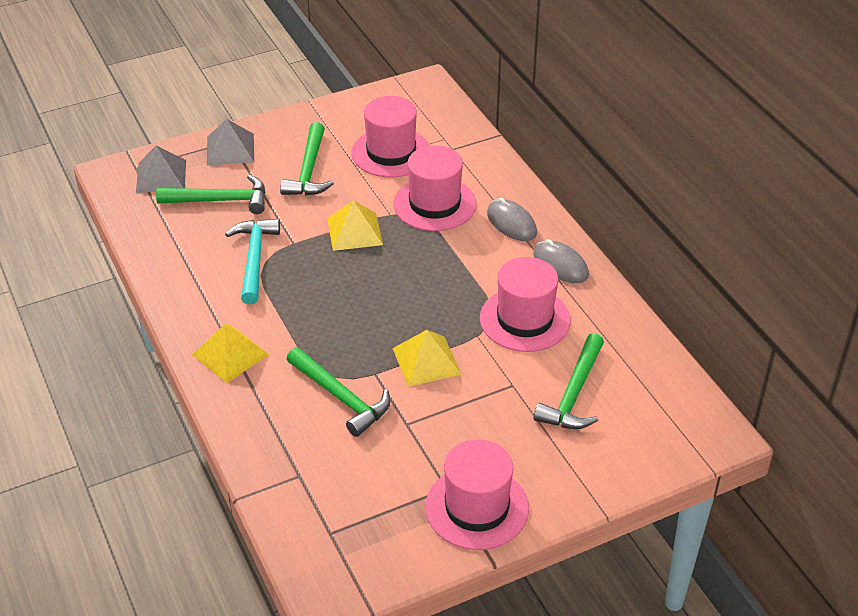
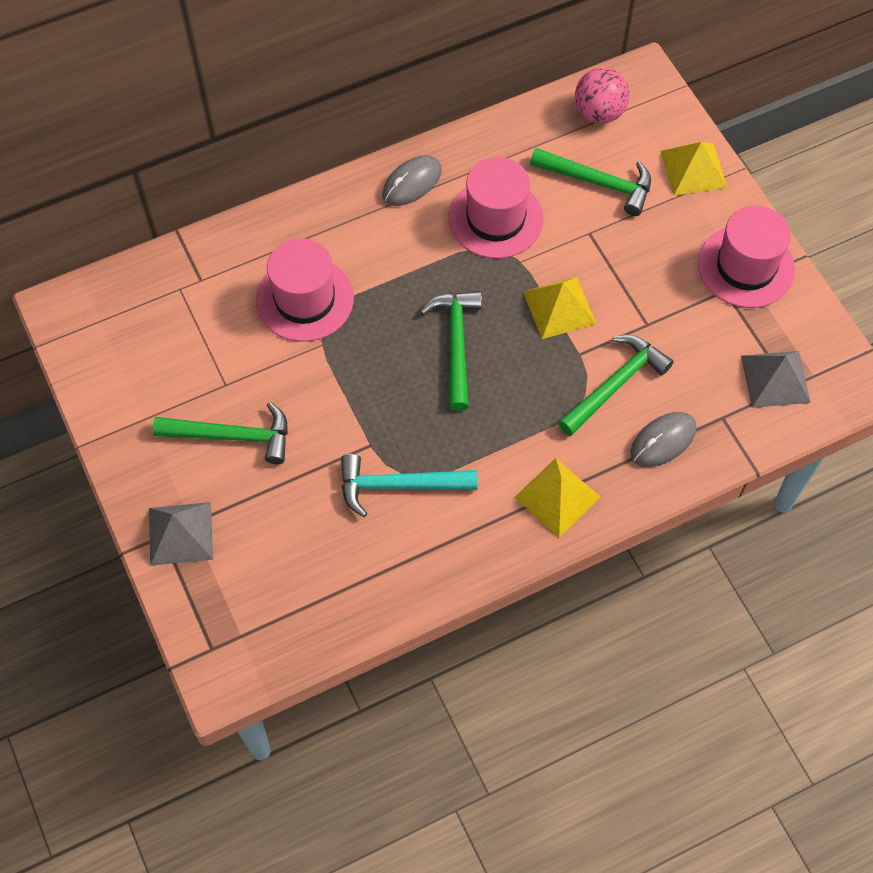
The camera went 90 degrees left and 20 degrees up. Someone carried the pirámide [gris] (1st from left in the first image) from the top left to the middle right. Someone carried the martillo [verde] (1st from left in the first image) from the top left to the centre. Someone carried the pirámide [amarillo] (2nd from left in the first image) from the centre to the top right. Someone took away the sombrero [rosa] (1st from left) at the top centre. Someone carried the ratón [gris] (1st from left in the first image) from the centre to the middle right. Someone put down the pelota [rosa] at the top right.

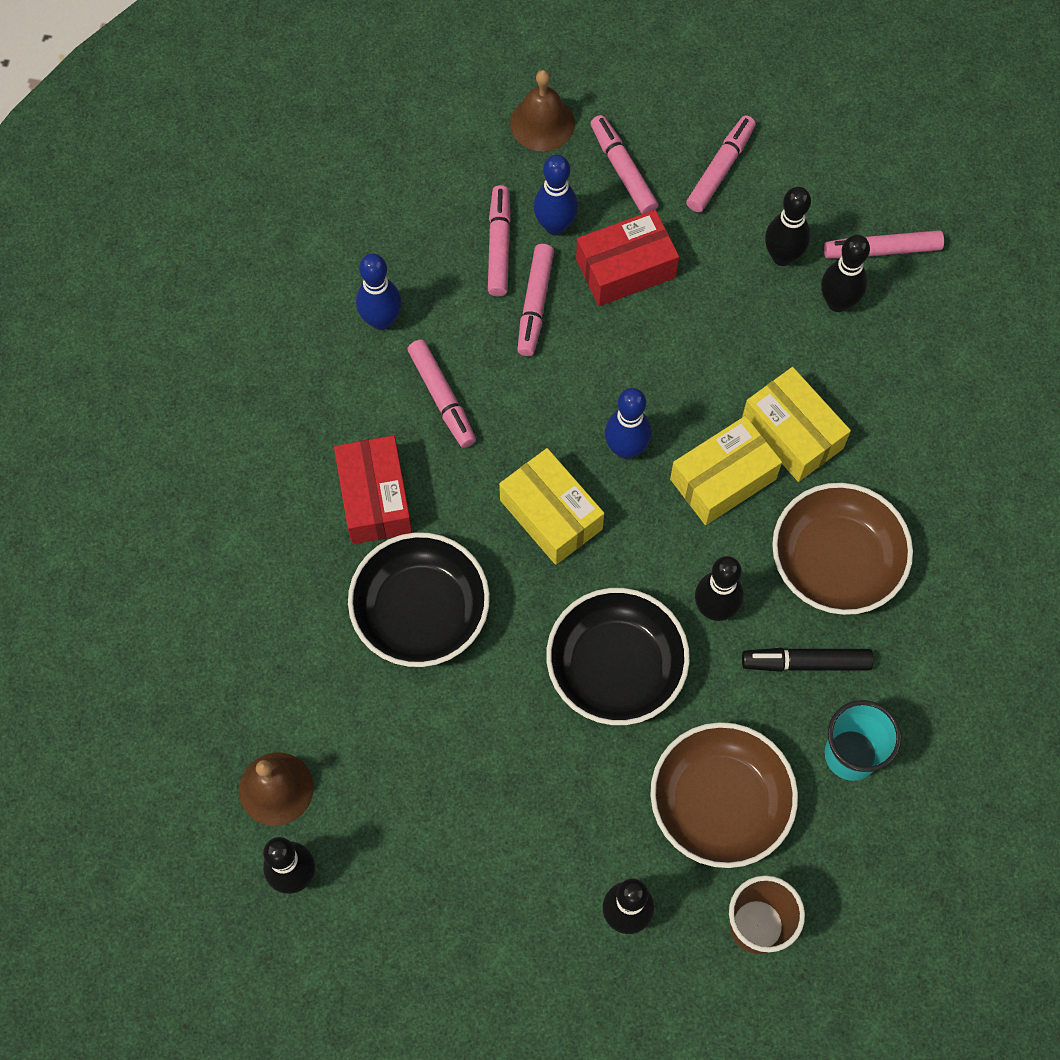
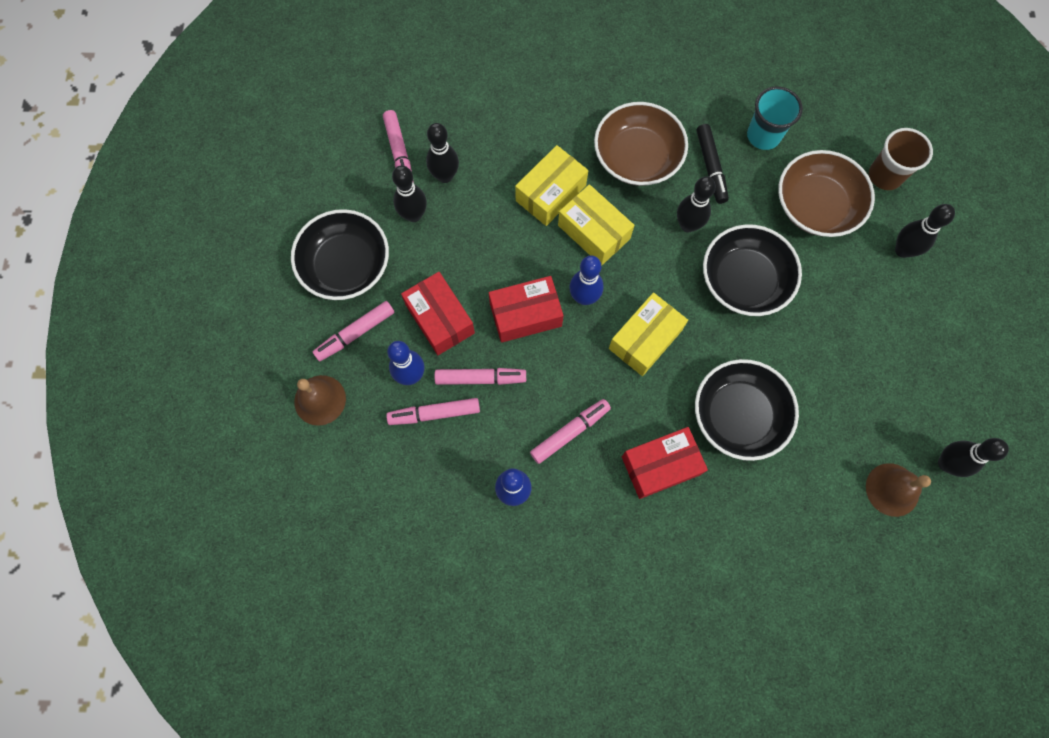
The camera went 100 degrees left and 5 degrees up. Someone swapped the rotulador [rosa] (5th from left) at the top right for the cuenco [negro] (1st from left) at the middle left. Someone put down the caja [rojo] (2nd from left) at the centre.

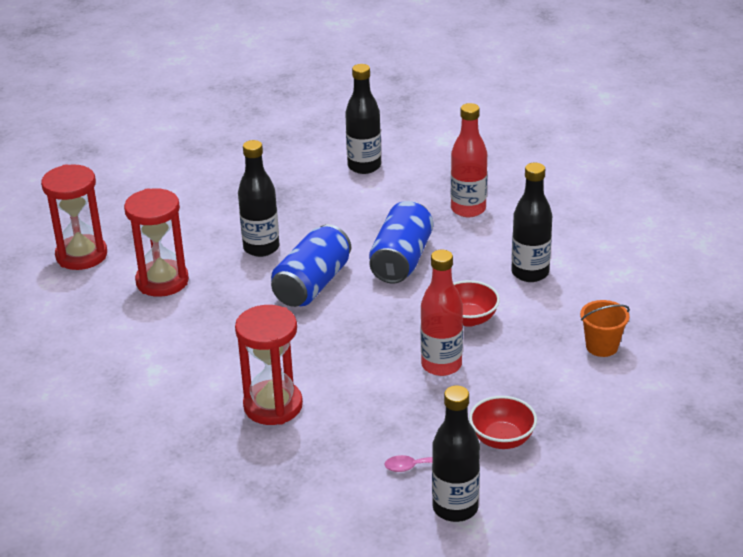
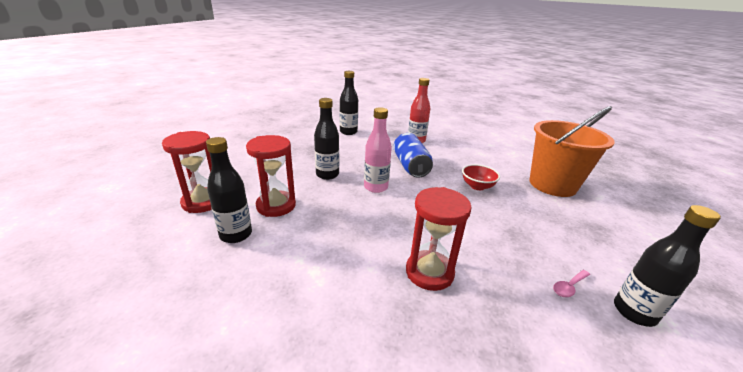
The camera went 30 degrees left and 5 degrees down. Someone swapped the lata [azul] (1st from left) at the centre for the botella [rosa] at the centre. Someone took away the botella [rojo] (1st from left) at the centre. Someone took away the cuenco [rojo] (2nd from left) at the bottom right. Someone carried the botella [negro] (4th from left in the first image) from the middle right to the middle left. Someone scaled the balde [naranja] at the middle right by 2.42.

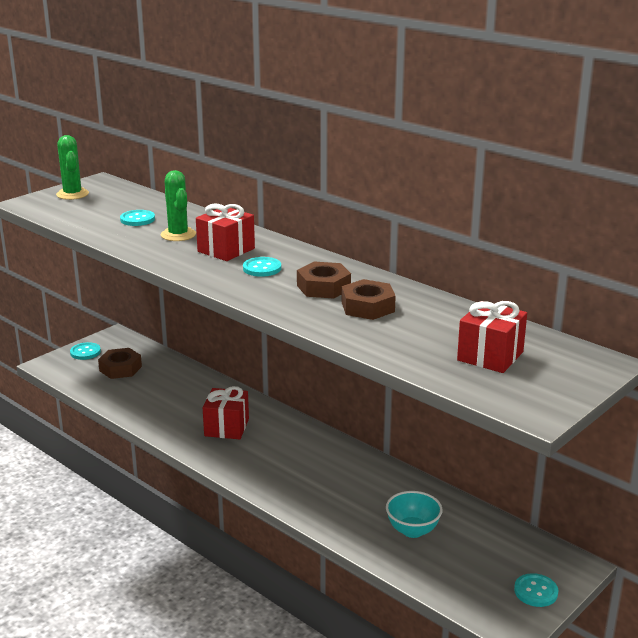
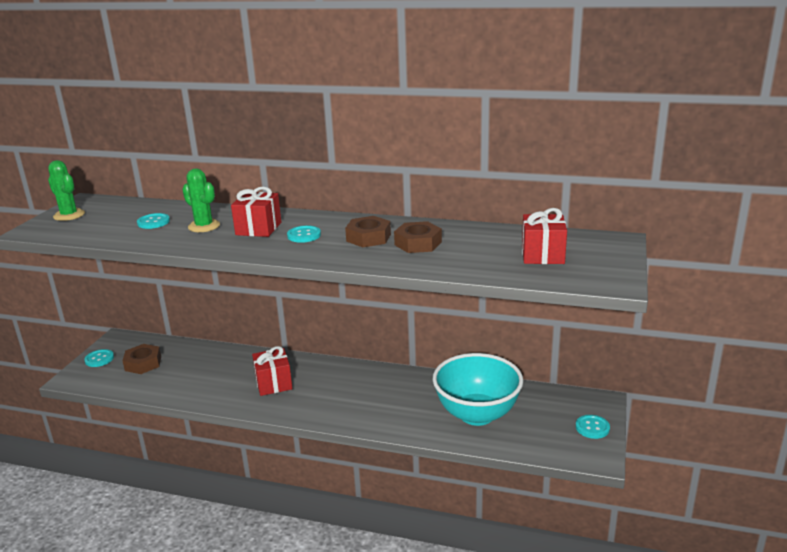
The camera went 25 degrees left and 0 degrees up. Someone scaled the cuenco [turquesa] at the bottom centre by 1.94.

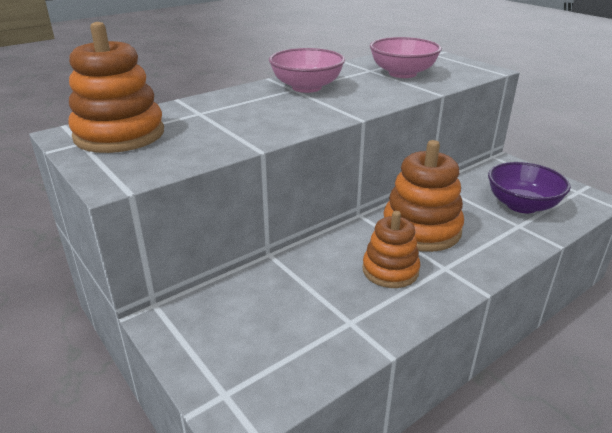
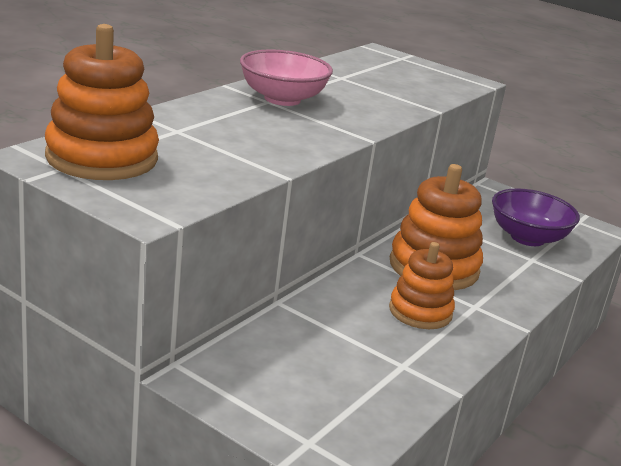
The camera went 20 degrees left and 5 degrees down. Someone took away the cuenco [rosa] (2nd from left) at the top centre.

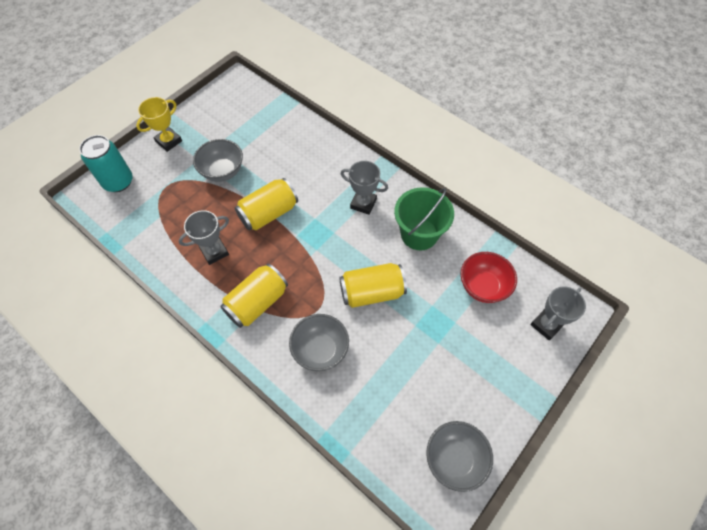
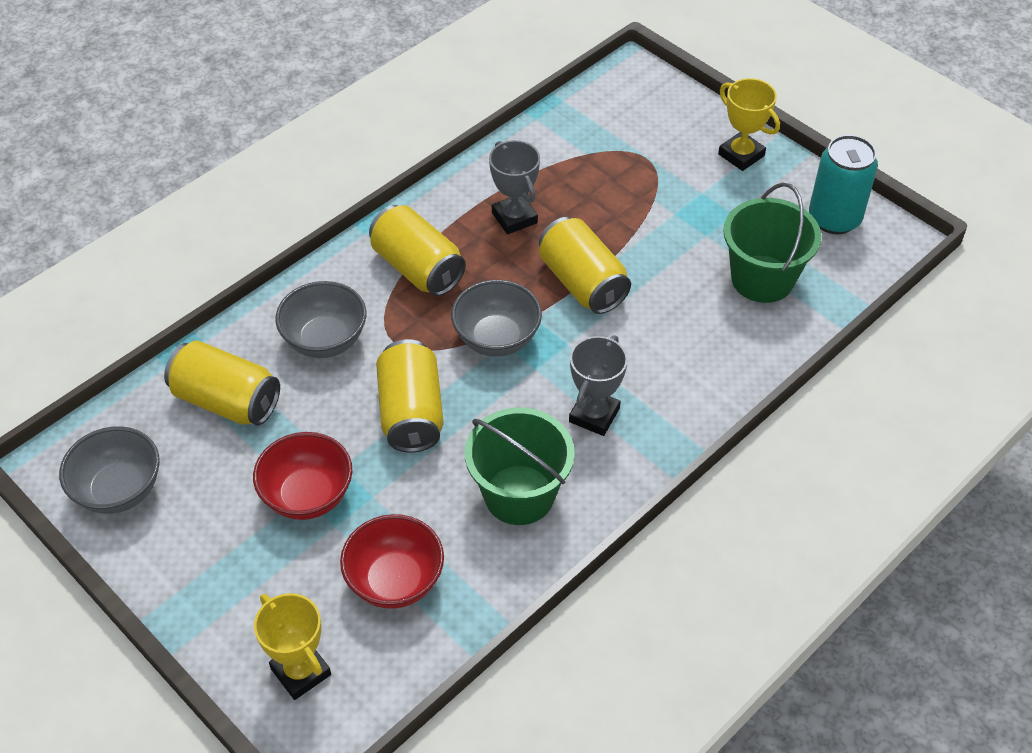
The camera went 95 degrees right and 10 degrees down. Someone carried the lata [turquesa] from the top left to the top right. Someone carried the cuenco [gris] (1st from left in the first image) from the top left to the centre. Someone repainted the trofeo [gris] (3rd from left) at the middle right, which became the trofeo [amarillo] (1st from left) at the bottom left. Someone put down the lata [amarillo] (1st from left) at the middle left. Someone put down the cuenco [rojo] (1st from left) at the middle left. Someone put down the balde [verde] (2nd from left) at the top right.

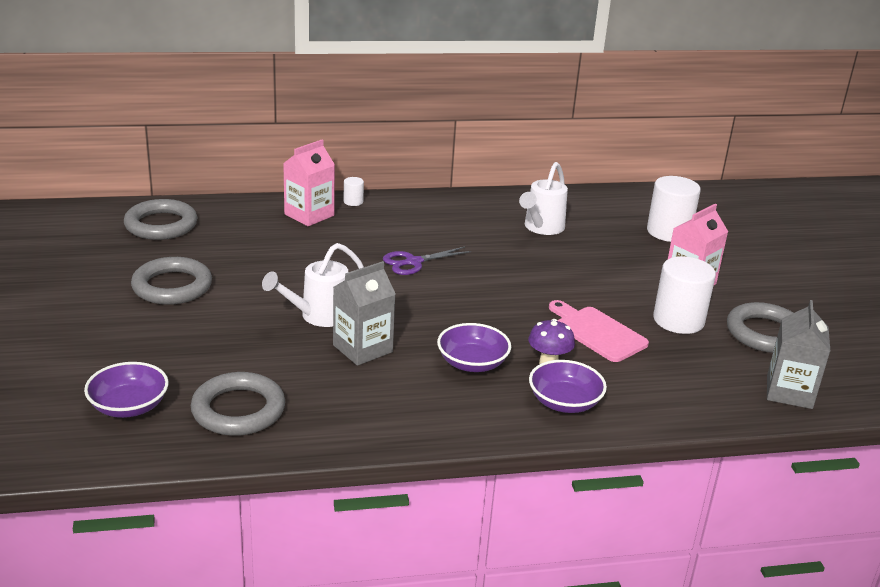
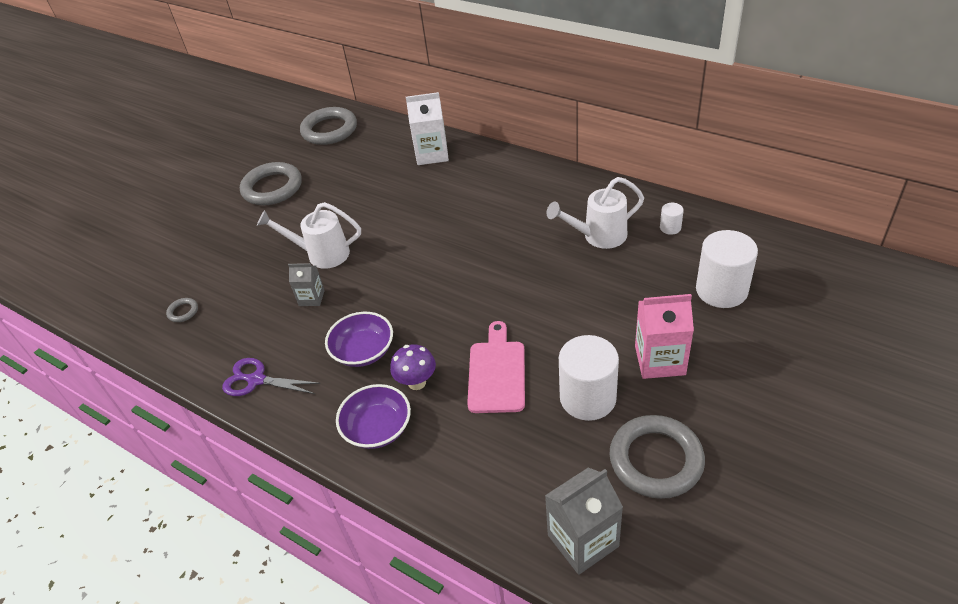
The camera went 50 degrees right and 15 degrees up. Someone took away the cuenco [morado] (1st from left) at the middle left. Someone scaled the anillo [gris] (3rd from left in the first image) at the bottom left by 0.43. Someone repainted the cartón de leche [rosa] (1st from left) at the top centre, which became the cartón de leche [blanco] at the top centre. Someone scaled the cartón de leche [gris] (1st from left) at the centre by 0.59. Someone carried the cilindro [blanco] (1st from left in the first image) from the top centre to the middle right. Someone carried the tijeras [morado] from the centre to the middle left.

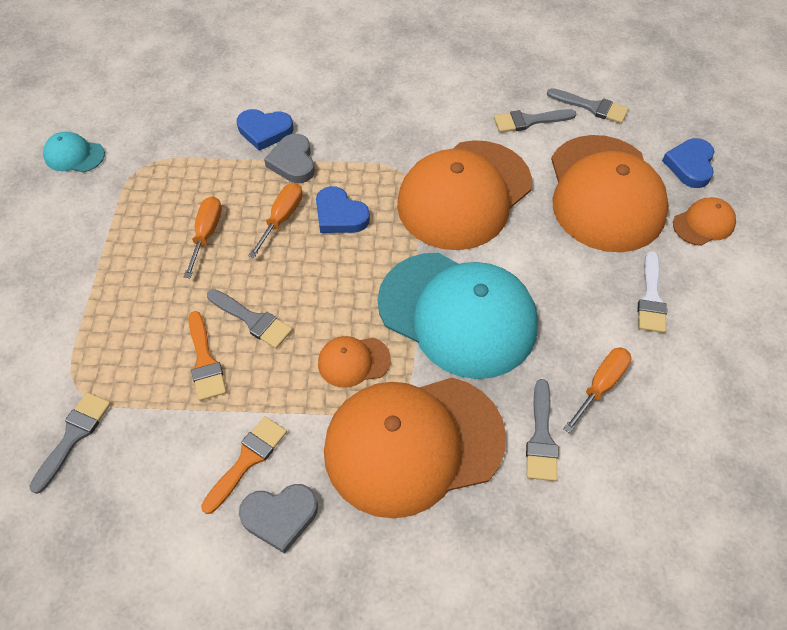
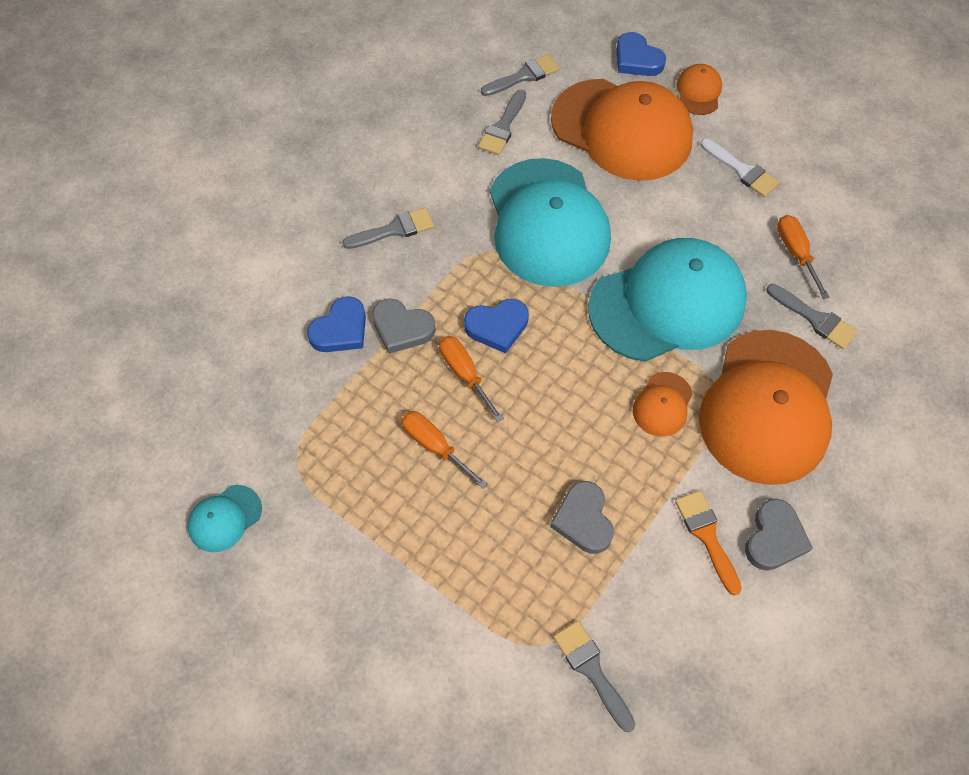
The camera went 55 degrees left and 5 degrees up. Someone swapped the pincel [naranja] (1st from left) at the middle left for the corazón [gris] (2nd from left) at the bottom centre. Someone carried the pincel [gris] (2nd from left in the first image) from the middle left to the top centre. Someone repainted the gorra [naranja] (3rd from left) at the top centre, which became the gorra [turquesa] (2nd from left) at the top centre.

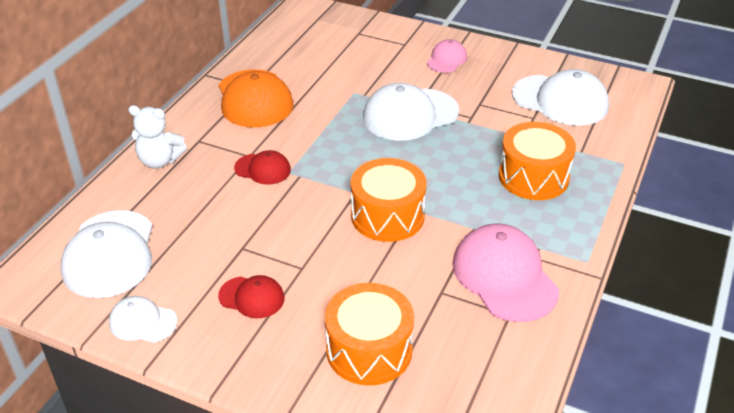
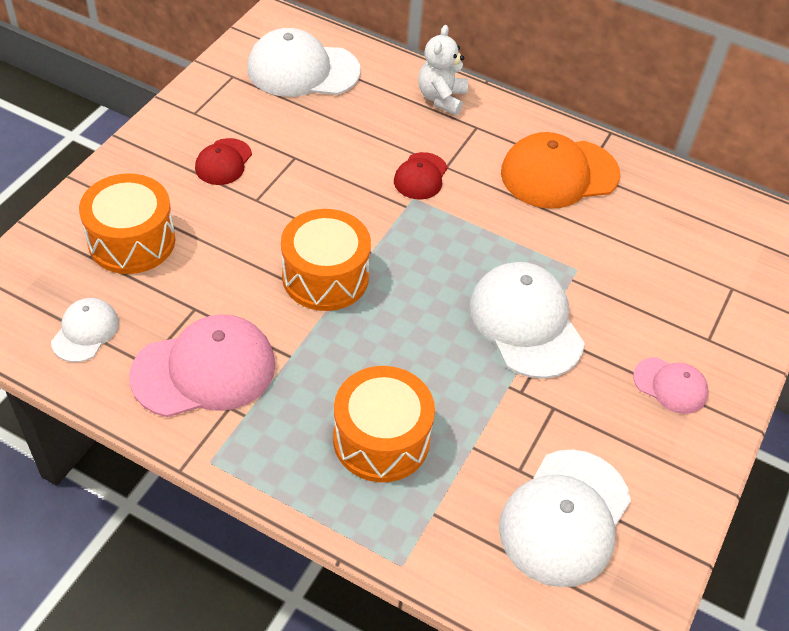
The camera went 90 degrees right and 10 degrees up. Someone carried the gorra [blanco] (2nd from left in the first image) from the bottom left to the middle left.

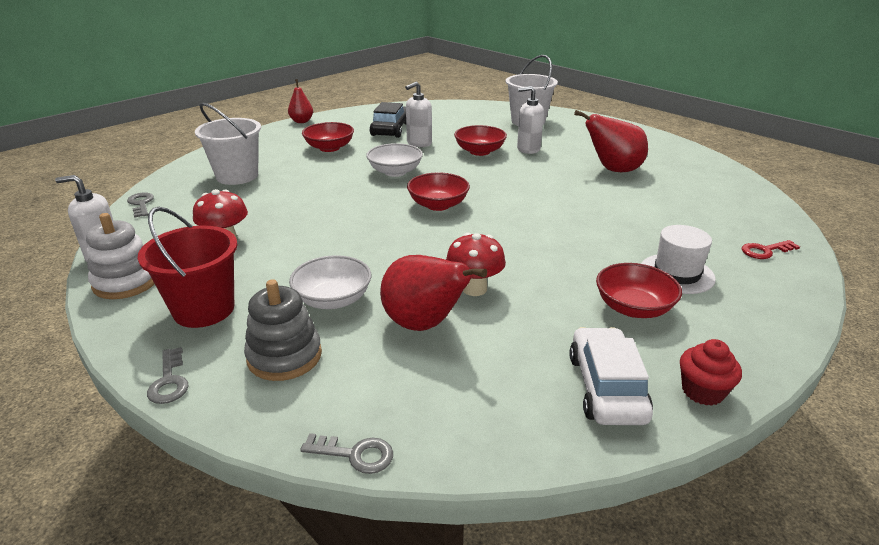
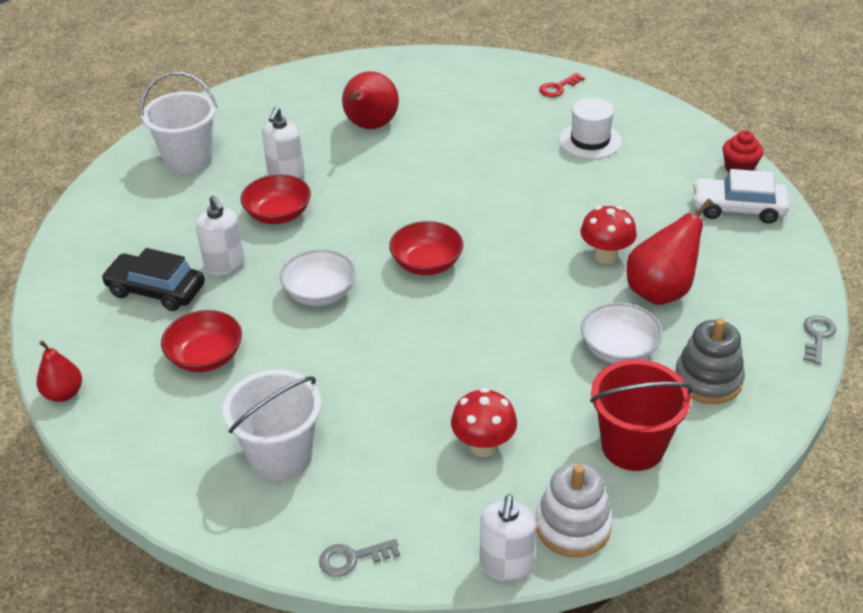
The camera went 80 degrees left and 10 degrees up. Someone took away the llave [gris] (2nd from left) at the bottom left. Someone took away the cuenco [rojo] (4th from left) at the middle right. Someone rotated the llave [rojo] at the middle right by 60 degrees clockwise.

